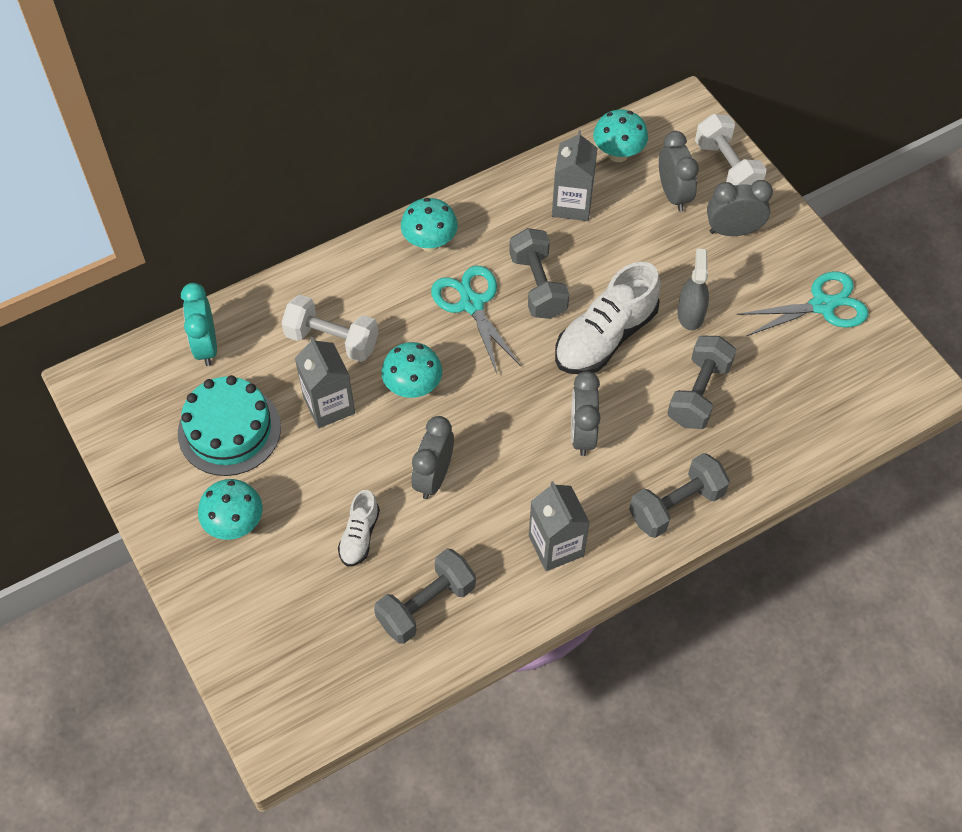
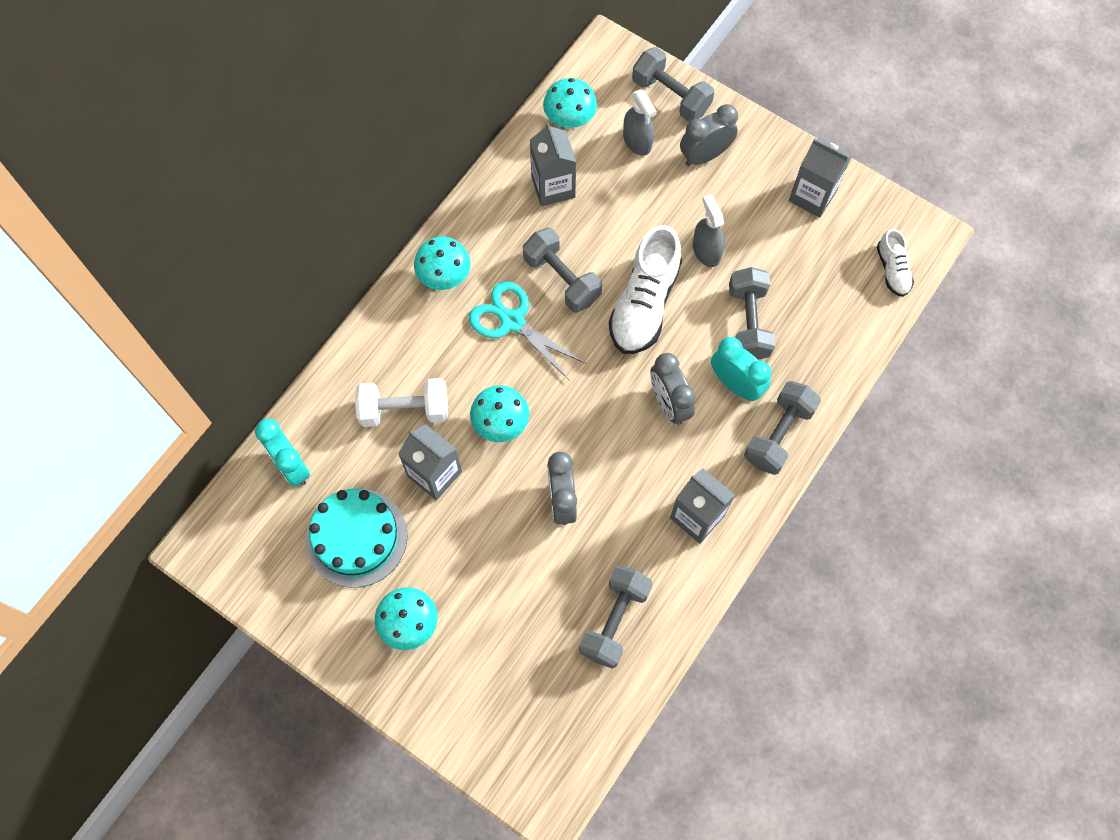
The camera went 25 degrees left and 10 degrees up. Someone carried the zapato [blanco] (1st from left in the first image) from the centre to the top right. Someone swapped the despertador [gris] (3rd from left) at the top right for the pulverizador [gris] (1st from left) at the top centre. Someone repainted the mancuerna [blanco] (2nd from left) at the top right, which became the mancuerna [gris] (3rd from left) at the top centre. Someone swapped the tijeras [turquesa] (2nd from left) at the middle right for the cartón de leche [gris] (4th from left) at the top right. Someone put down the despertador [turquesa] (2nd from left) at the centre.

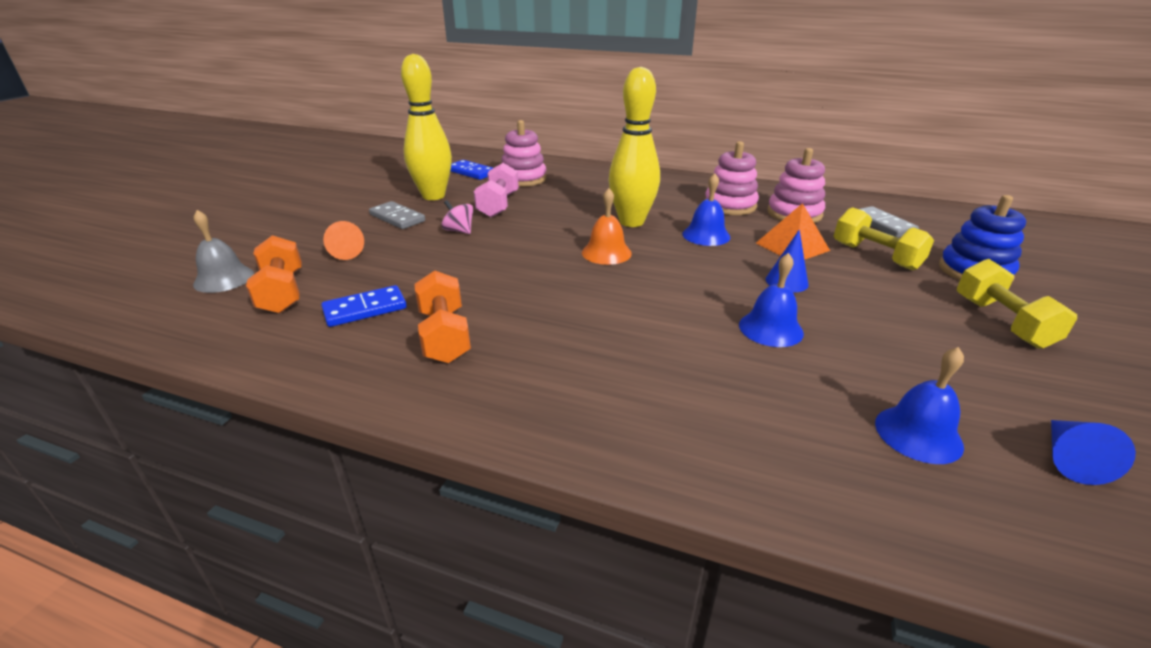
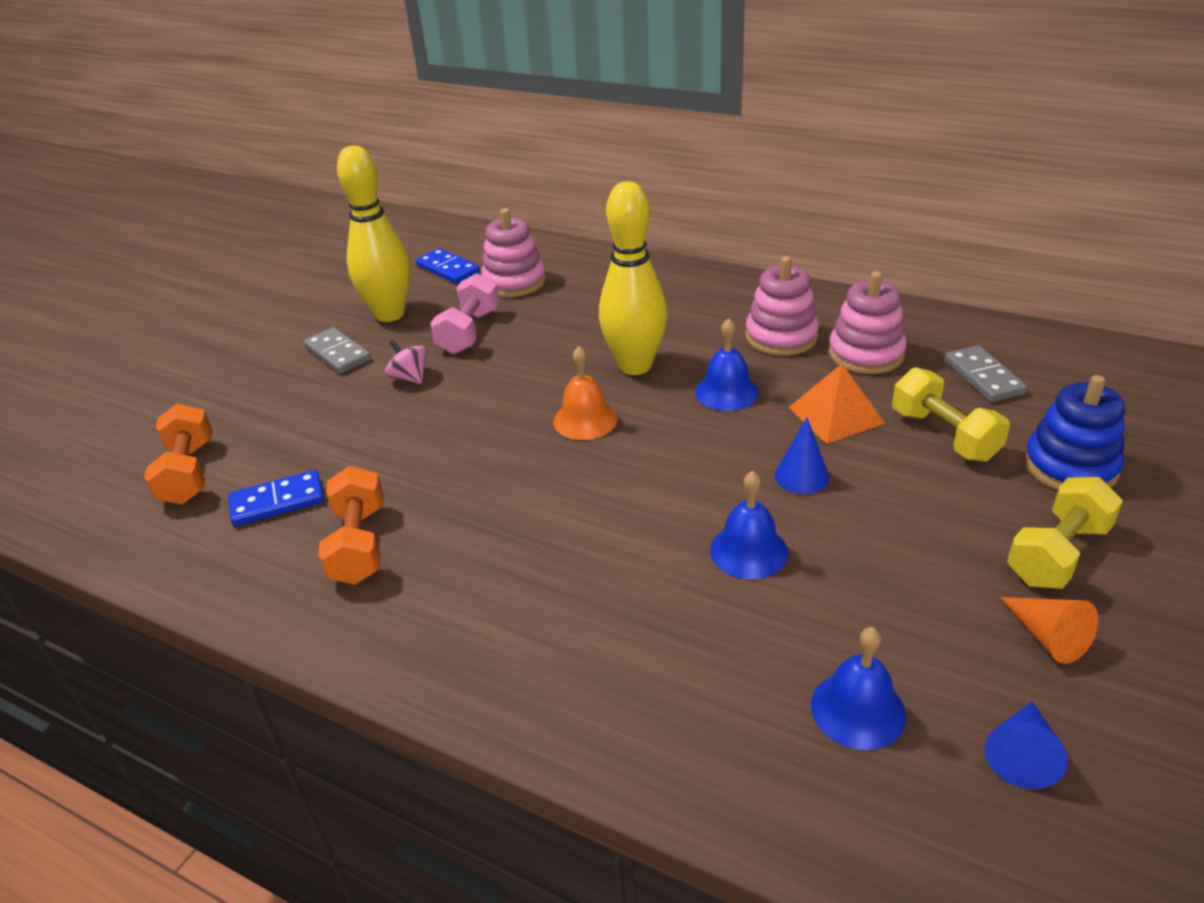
The camera went 10 degrees right and 5 degrees up. Someone took away the campana [gris] at the middle left. Someone carried the cono [naranja] from the middle left to the bottom right. Someone rotated the mancuerna [amarillo] (2nd from left) at the middle right by 45 degrees clockwise.

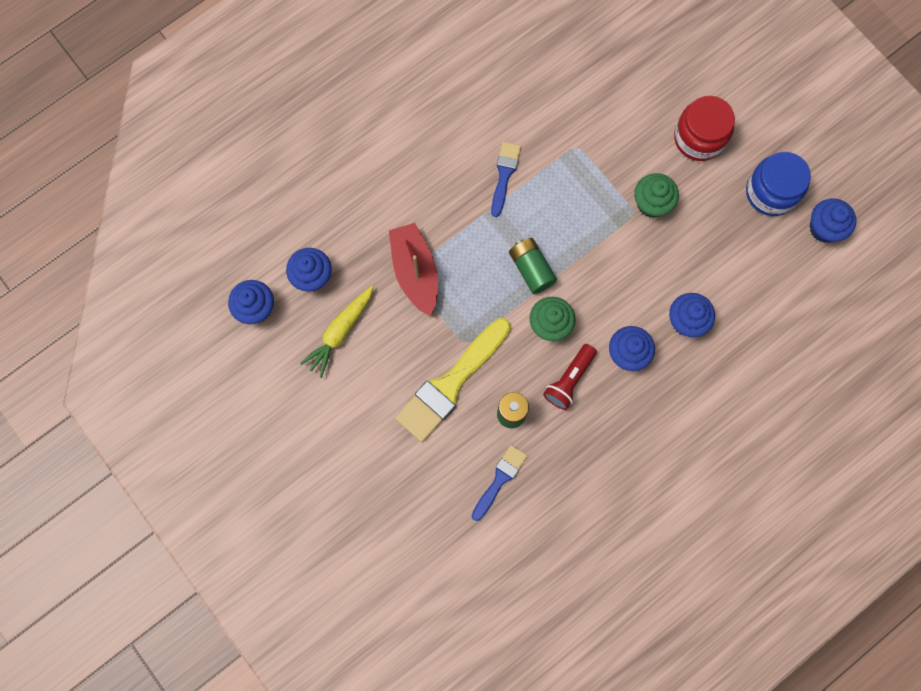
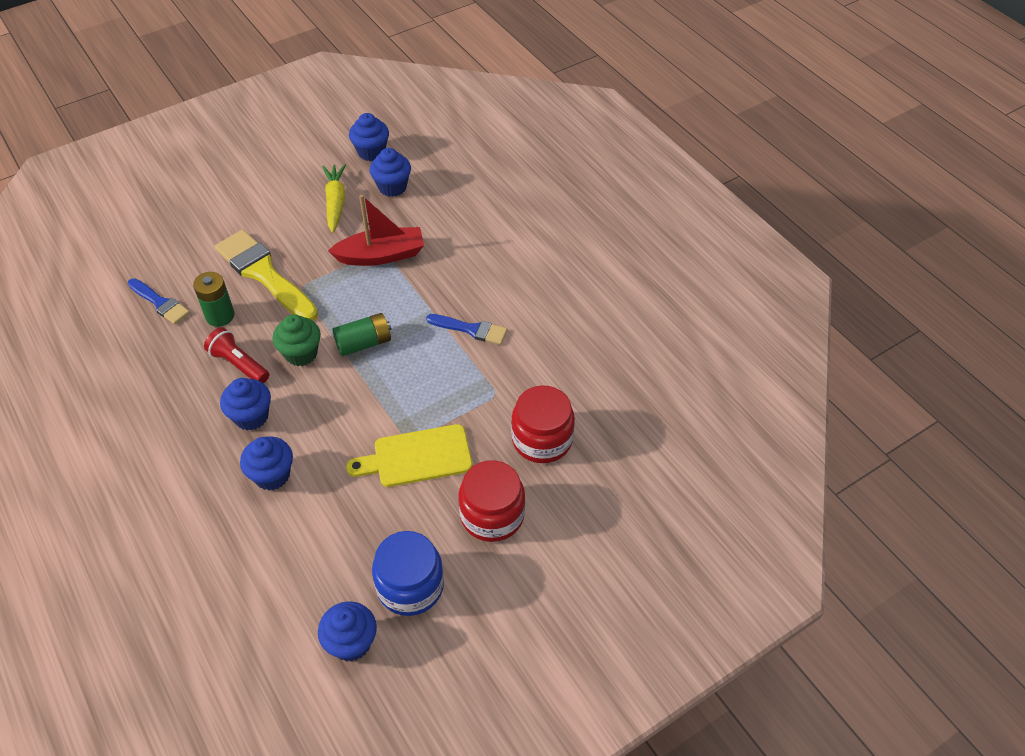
The camera went 95 degrees right and 25 degrees down. Someone rotated the zanahoria [amarillo] at the centre by 45 degrees clockwise. Someone swapped the magdalena [verde] (2nd from left) at the top right for the tabla de cortar [amarillo] at the centre. Someone put down the tarro [rojo] (2nd from left) at the centre.

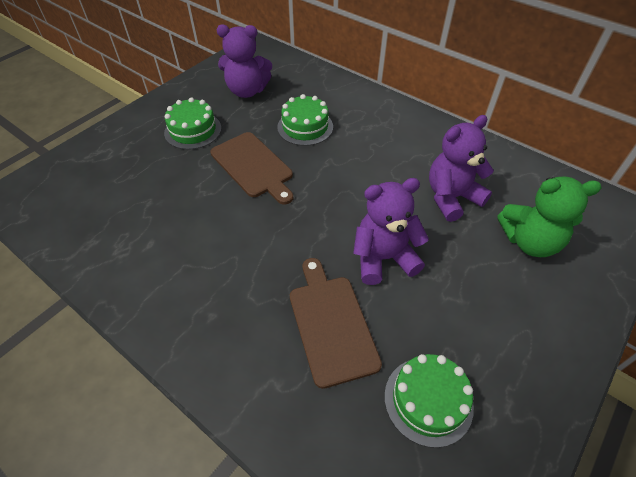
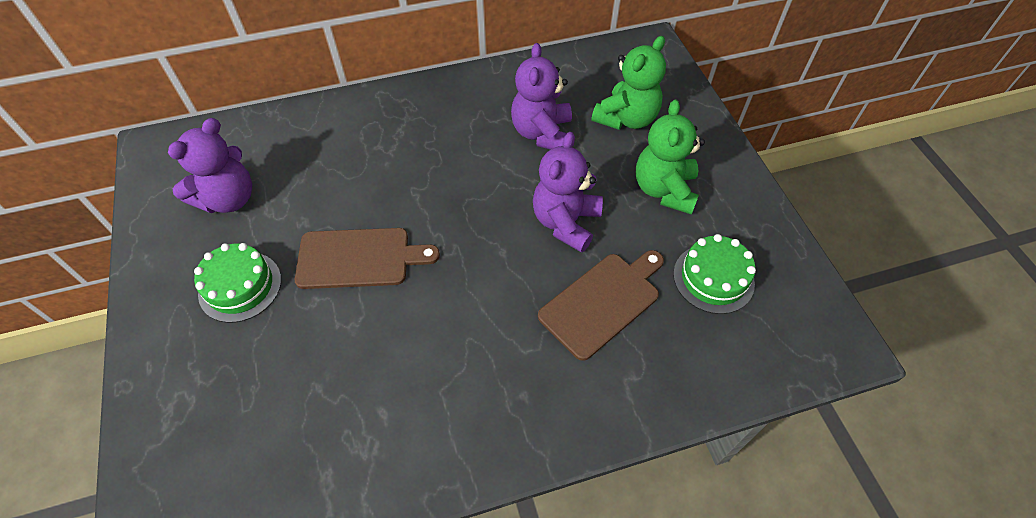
The camera went 55 degrees left and 5 degrees up. Someone took away the tarta [verde] (2nd from left) at the top centre. Someone rotated the tabla de cortar [marrón] (2nd from left) at the bottom centre by 120 degrees clockwise. Someone put down the osito [verde] (2nd from left) at the top centre.

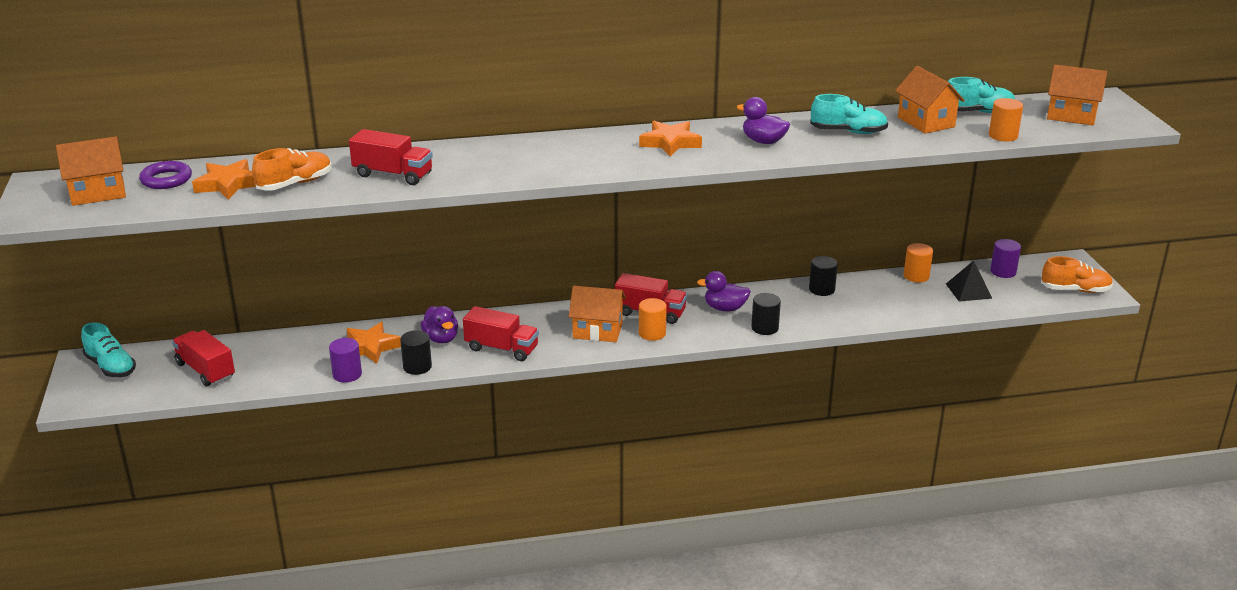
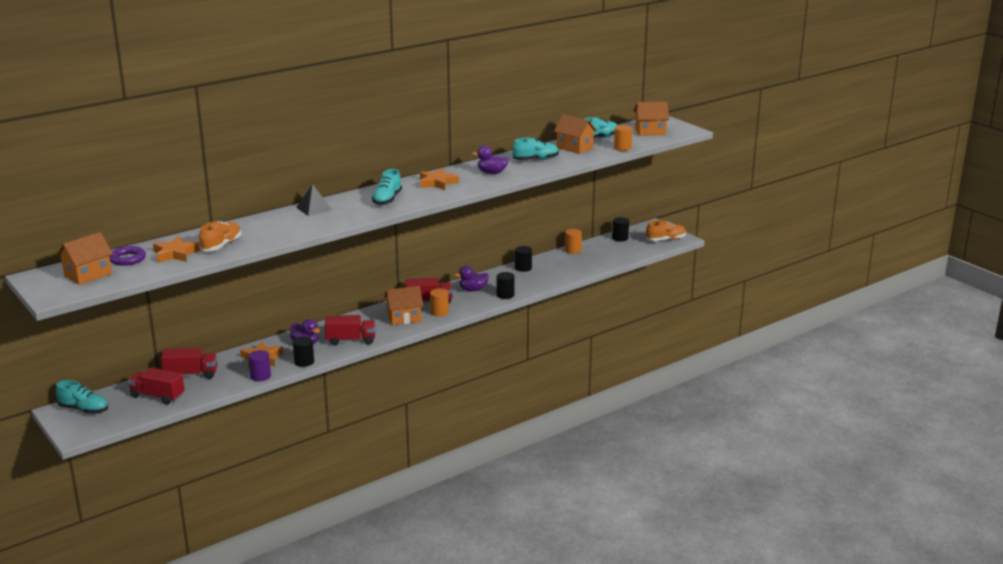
The camera went 25 degrees left and 5 degrees down. Someone carried the camión [rojo] (2nd from left) from the top left to the middle left. Someone carried the pirámide [negro] from the middle right to the middle left. Someone repainted the cilindro [morado] (2nd from left) at the middle right, which became the cilindro [negro] (4th from left) at the centre. Someone put down the zapato [turquesa] (2nd from left) at the top centre.

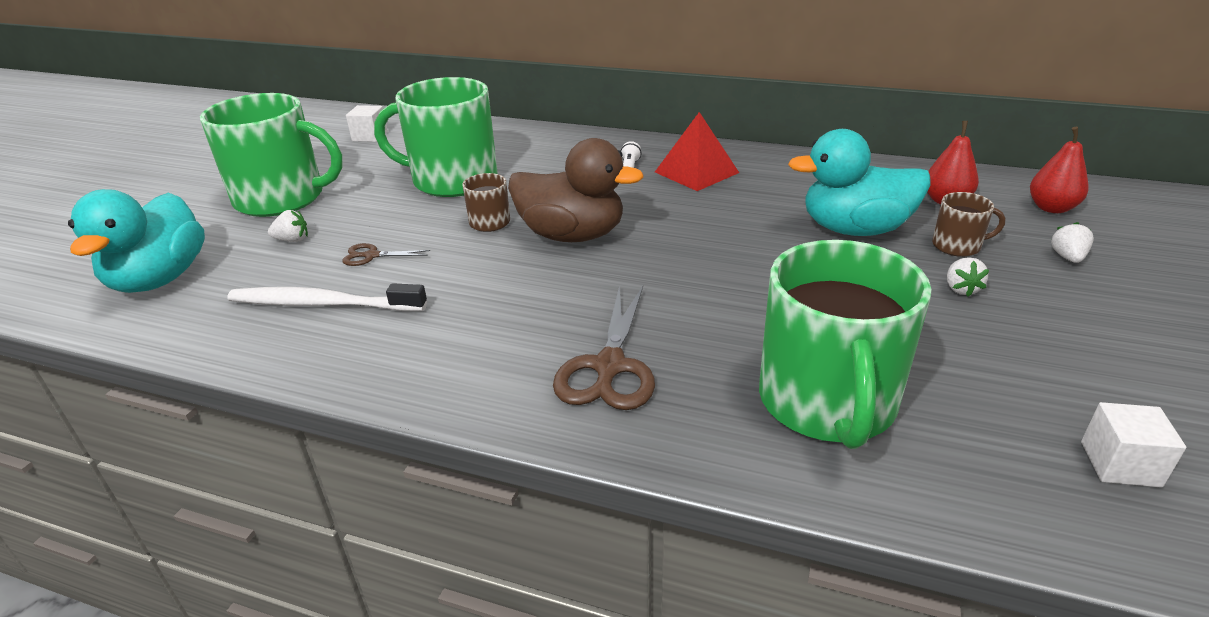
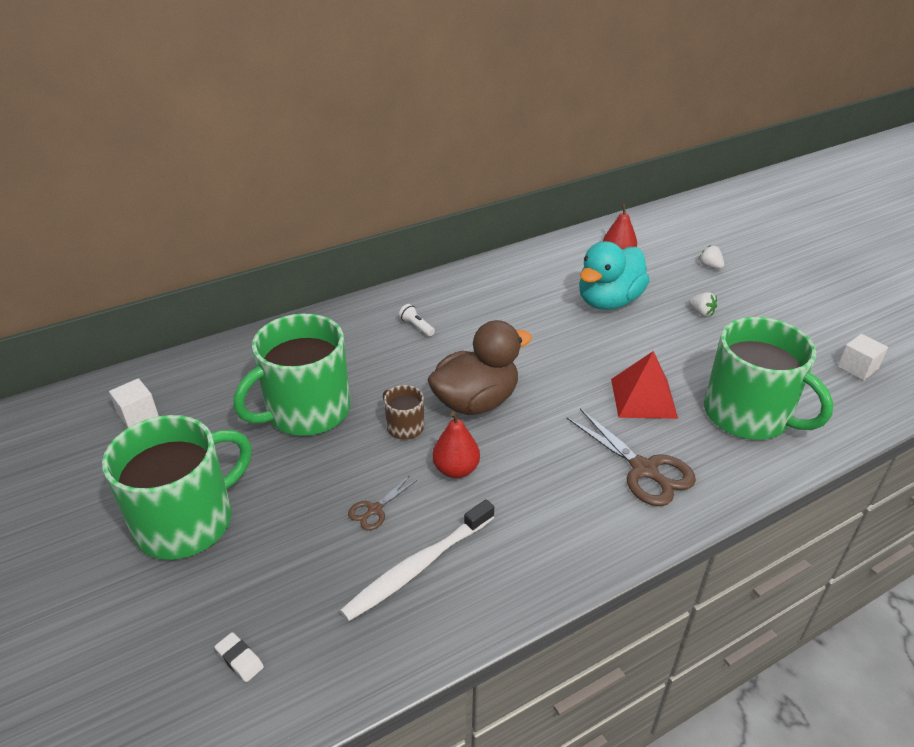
The camera went 50 degrees left and 5 degrees up. Someone swapped the pato [turquesa] (1st from left) at the middle left for the goma de borrar [blanco] at the bottom left. Someone took away the fresa [blanco] (1st from left) at the middle left. Someone carried the pirámide [rojo] from the top centre to the middle right. Someone took away the taza [marrón] (2nd from left) at the middle right. Someone carried the pera [rojo] (2nd from left in the first image) from the top right to the centre.

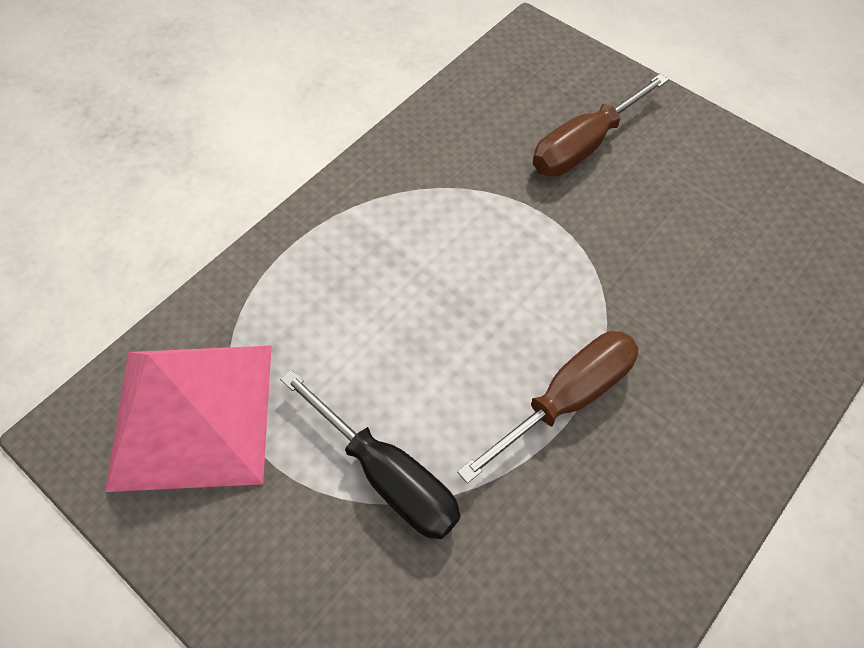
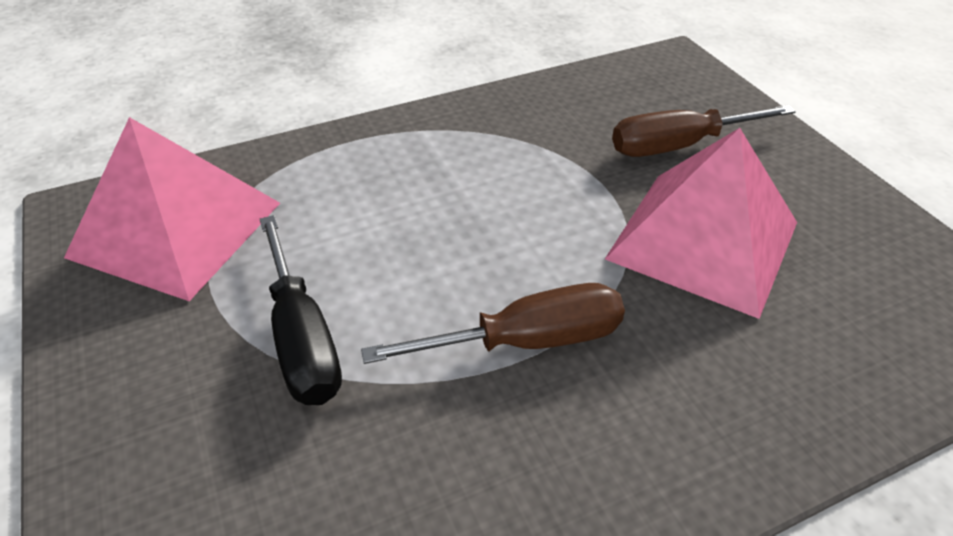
The camera went 25 degrees right and 15 degrees down. Someone put down the pirámide [rosa] (2nd from left) at the middle right.

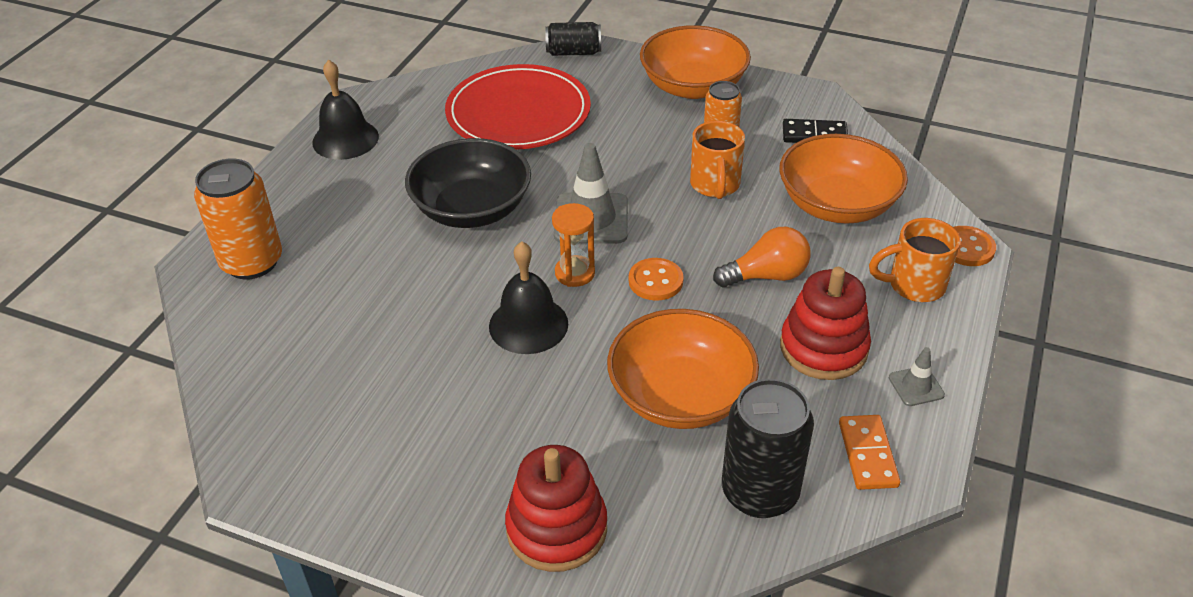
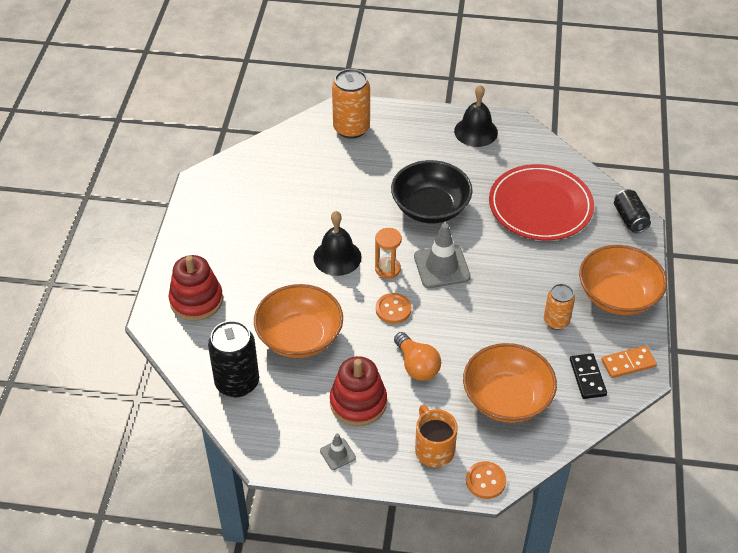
The camera went 75 degrees right and 5 degrees up. Someone took away the taza [naranja] (1st from left) at the top centre. Someone carried the ficha de dominó [naranja] from the bottom right to the middle right.

